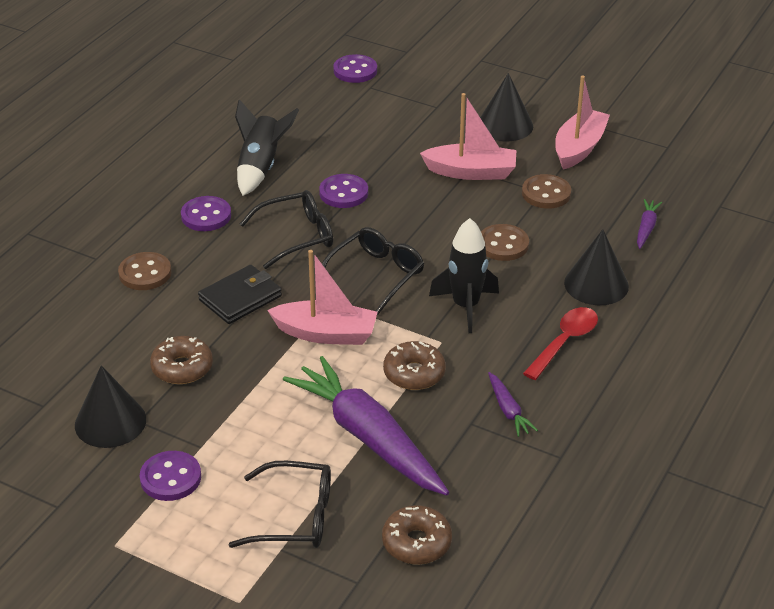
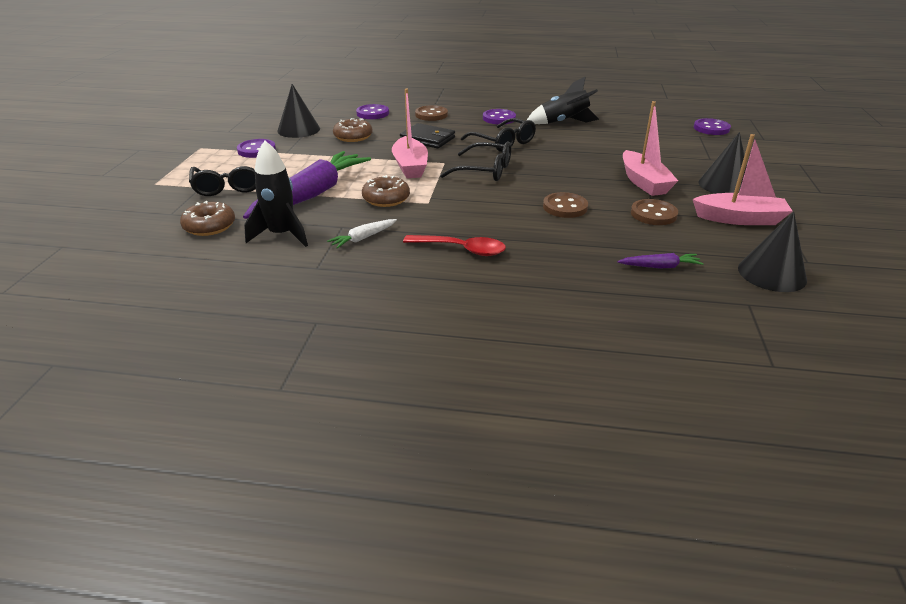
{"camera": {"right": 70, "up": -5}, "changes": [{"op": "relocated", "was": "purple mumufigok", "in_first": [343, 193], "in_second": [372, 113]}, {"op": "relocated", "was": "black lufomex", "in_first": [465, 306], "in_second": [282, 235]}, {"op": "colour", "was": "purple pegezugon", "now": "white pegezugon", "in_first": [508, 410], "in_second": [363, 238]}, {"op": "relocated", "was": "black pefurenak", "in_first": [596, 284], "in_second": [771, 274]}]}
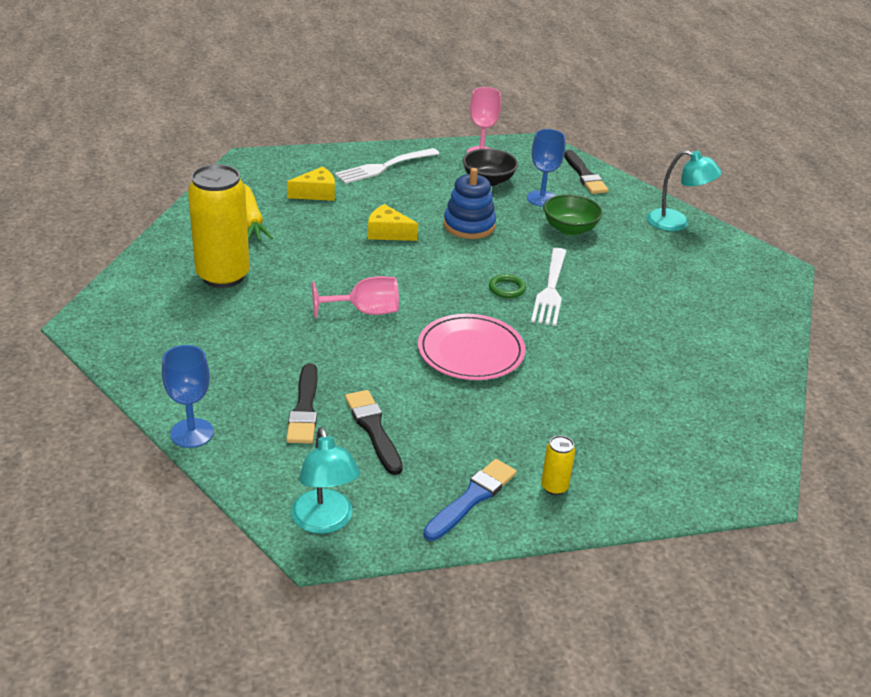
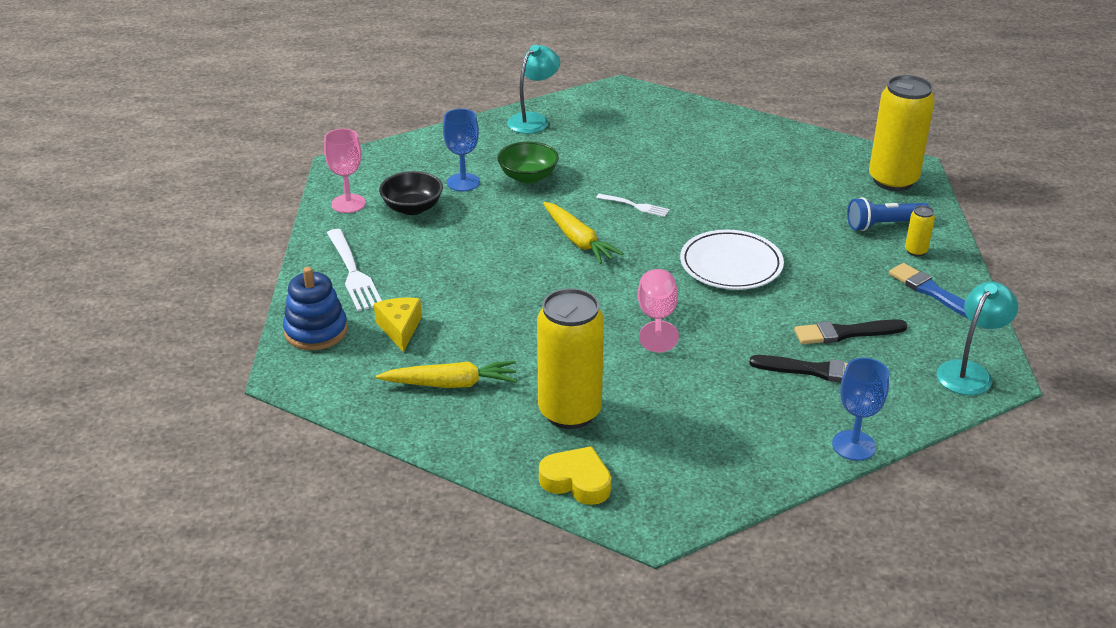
{"camera": {"right": -75, "up": 0}, "changes": [{"op": "spun", "was": "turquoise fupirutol", "in_first": [325, 522], "in_second": [969, 372], "clockwise": -45}, {"op": "missing", "was": "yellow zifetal", "in_first": [388, 233]}, {"op": "colour", "was": "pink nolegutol", "now": "white nolegutol", "in_first": [471, 351], "in_second": [731, 264]}, {"op": "relocated", "was": "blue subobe", "in_first": [469, 226], "in_second": [316, 331]}, {"op": "missing", "was": "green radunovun", "in_first": [507, 289]}, {"op": "size", "was": "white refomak", "in_first": [550, 290], "in_second": [635, 206], "ratio": 0.57}, {"op": "missing", "was": "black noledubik", "in_first": [584, 175]}, {"op": "appeared", "now": "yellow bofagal", "in_second": [577, 481]}, {"op": "appeared", "now": "yellow pegezugon", "in_second": [578, 240]}, {"op": "appeared", "now": "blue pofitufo", "in_second": [884, 225]}, {"op": "appeared", "now": "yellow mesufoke", "in_second": [893, 180]}]}
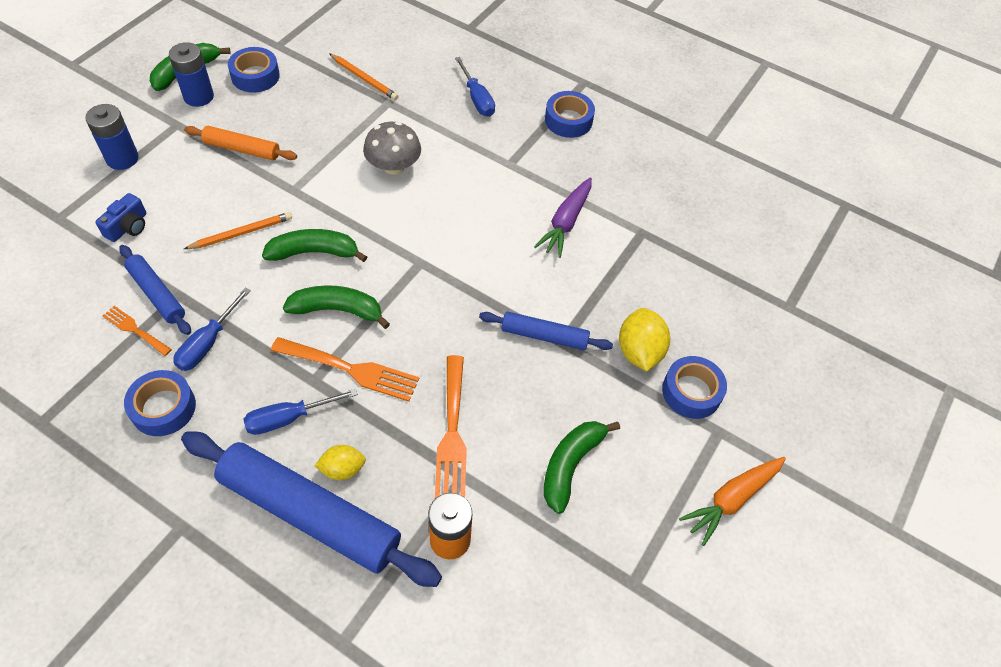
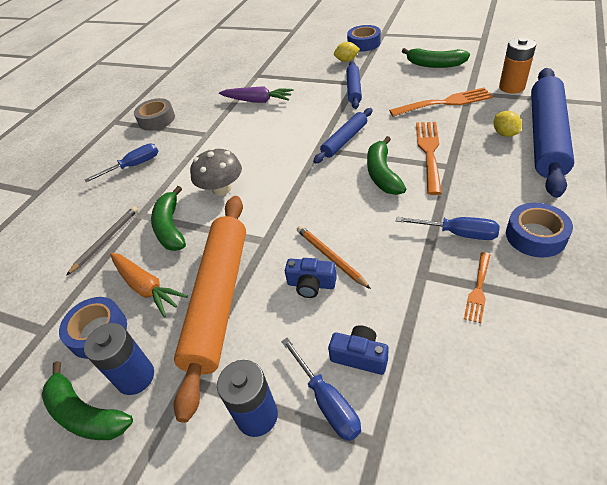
{"camera": {"right": -90, "up": -10}, "changes": [{"op": "relocated", "was": "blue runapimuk", "in_first": [157, 294], "in_second": [344, 140]}, {"op": "size", "was": "orange runapimuk", "in_first": [242, 149], "in_second": [219, 299], "ratio": 1.93}, {"op": "relocated", "was": "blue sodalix", "in_first": [288, 418], "in_second": [327, 402]}, {"op": "relocated", "was": "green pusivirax", "in_first": [314, 252], "in_second": [171, 227]}, {"op": "colour", "was": "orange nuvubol", "now": "grey nuvubol", "in_first": [364, 79], "in_second": [106, 240]}, {"op": "colour", "was": "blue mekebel", "now": "grey mekebel", "in_first": [568, 120], "in_second": [157, 119]}, {"op": "size", "was": "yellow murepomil", "in_first": [639, 351], "in_second": [347, 60], "ratio": 0.63}, {"op": "relocated", "was": "orange pegezugon", "in_first": [731, 499], "in_second": [146, 287]}, {"op": "appeared", "now": "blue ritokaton", "in_second": [311, 284]}]}
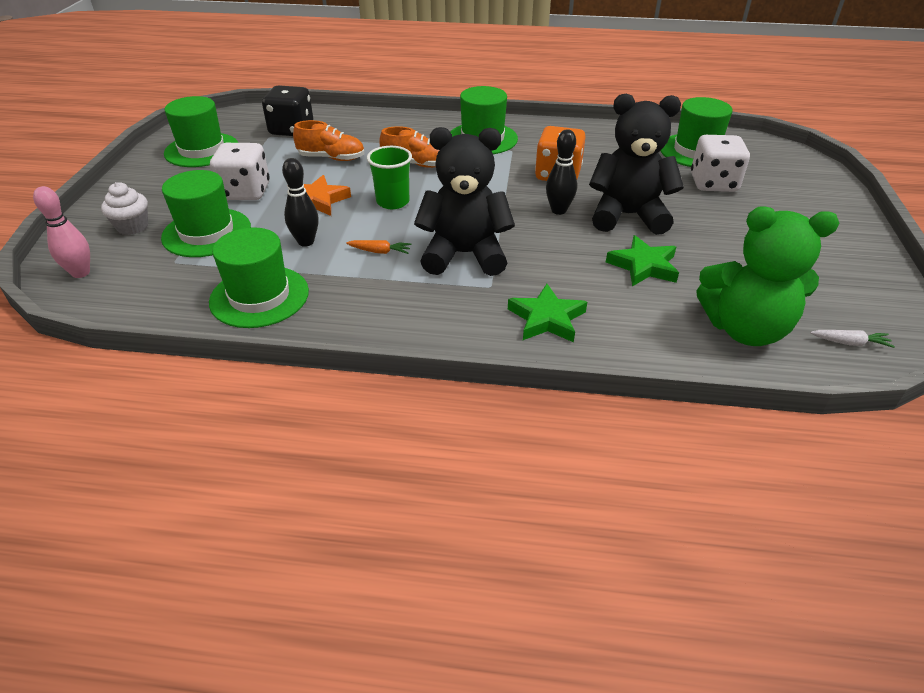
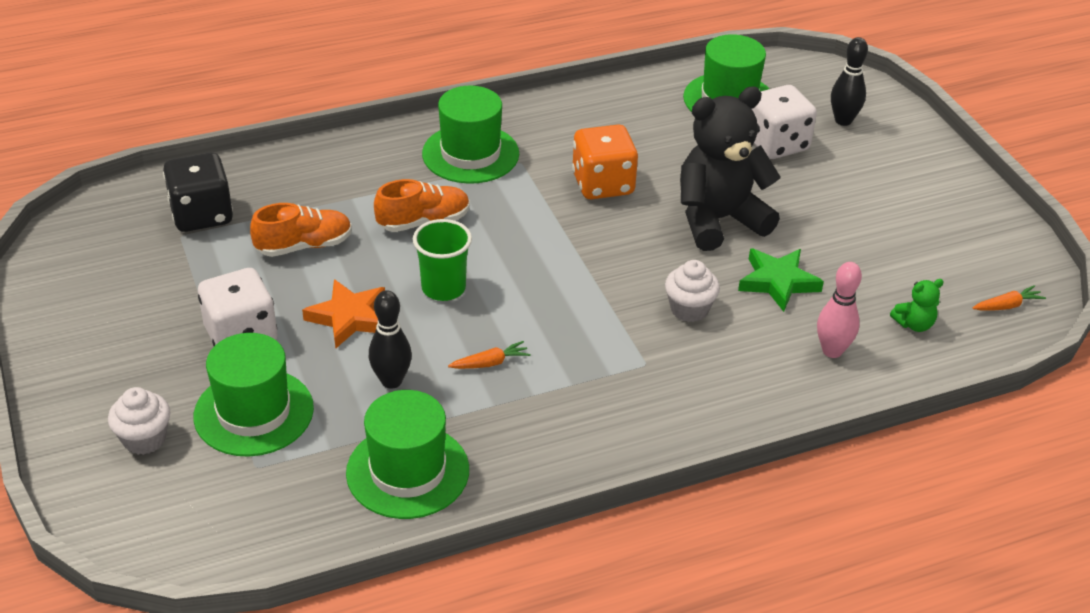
{"camera": {"right": -30, "up": 0}, "changes": [{"op": "relocated", "was": "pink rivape", "in_first": [81, 273], "in_second": [832, 351]}, {"op": "missing", "was": "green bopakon", "in_first": [202, 150]}, {"op": "missing", "was": "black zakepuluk", "in_first": [464, 255]}, {"op": "missing", "was": "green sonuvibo", "in_first": [547, 318]}, {"op": "relocated", "was": "black rivape", "in_first": [558, 210], "in_second": [843, 120]}, {"op": "size", "was": "green zakepuluk", "in_first": [744, 329], "in_second": [914, 324], "ratio": 0.4}, {"op": "colour", "was": "white pegezugon", "now": "orange pegezugon", "in_first": [850, 343], "in_second": [1007, 306]}, {"op": "appeared", "now": "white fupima", "in_second": [689, 309]}]}
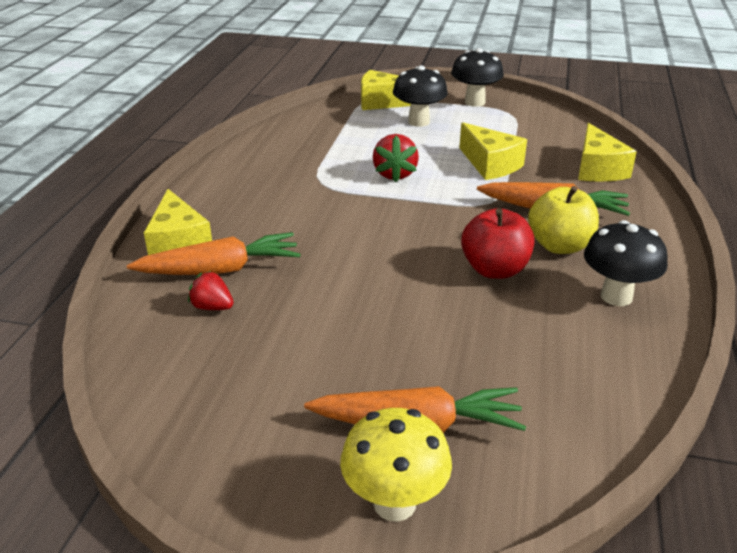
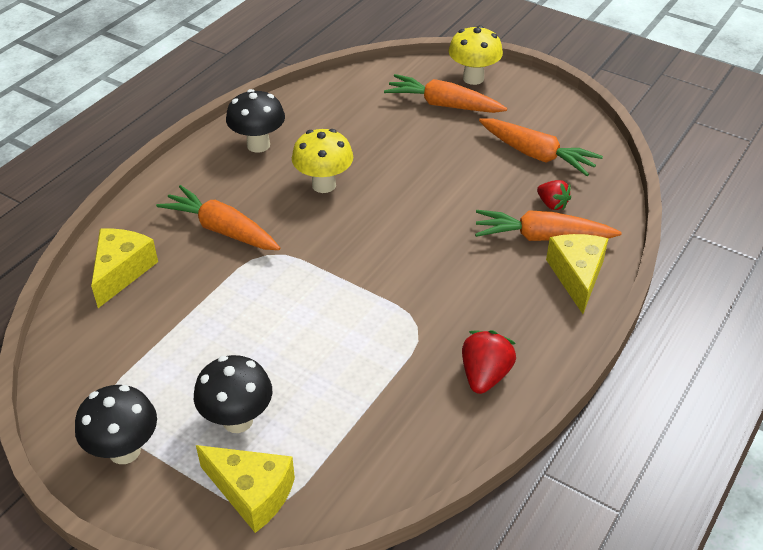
{"camera": {"right": -160, "up": 10}, "changes": [{"op": "relocated", "was": "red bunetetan", "in_first": [394, 174], "in_second": [485, 375]}, {"op": "missing", "was": "yellow zifetal", "in_first": [490, 164]}, {"op": "exchanged", "was": "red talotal", "now": "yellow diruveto", "in_first": [495, 269], "in_second": [324, 185]}, {"op": "missing", "was": "yellow talotal", "in_first": [559, 246]}, {"op": "appeared", "now": "orange pegezugon", "in_second": [536, 155]}]}
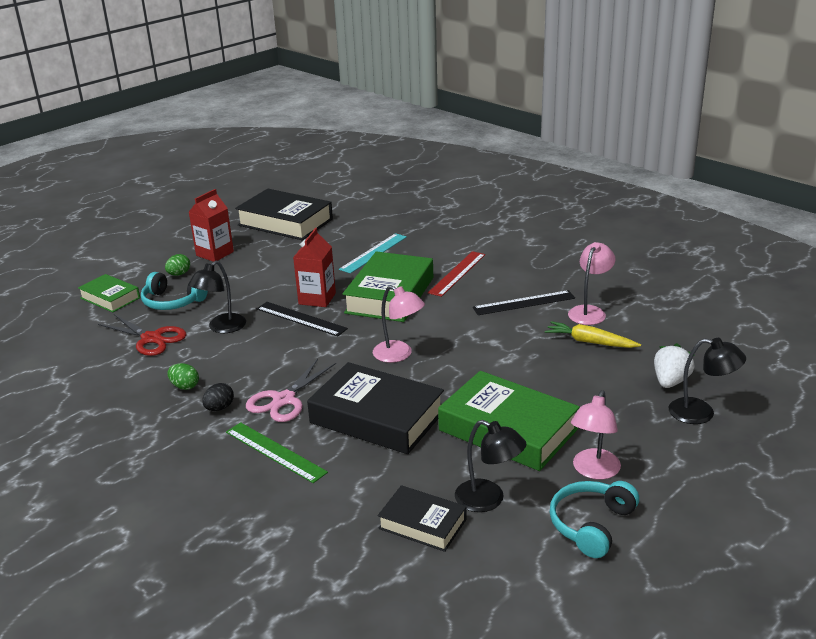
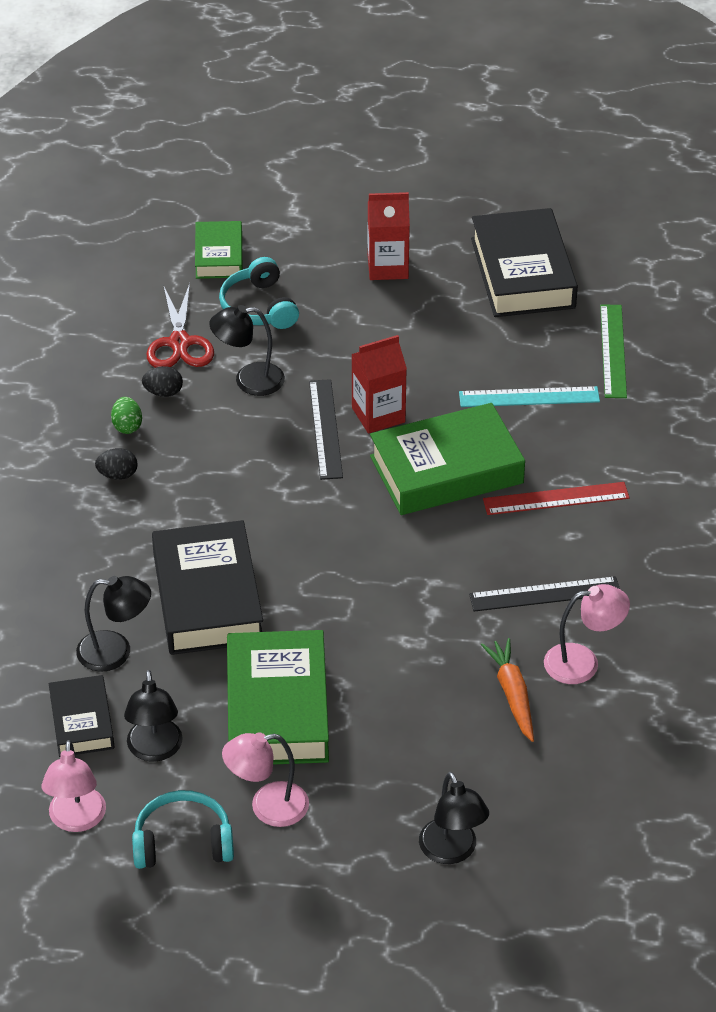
{"camera": {"right": 50, "up": 15}, "changes": [{"op": "missing", "was": "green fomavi", "in_first": [179, 274]}, {"op": "relocated", "was": "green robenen", "in_first": [275, 452], "in_second": [613, 351]}, {"op": "missing", "was": "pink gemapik", "in_first": [284, 400]}, {"op": "relocated", "was": "pink fupirutol", "in_first": [399, 355], "in_second": [76, 820]}, {"op": "spun", "was": "black robenen", "in_first": [524, 303], "in_second": [545, 594], "clockwise": -45}, {"op": "colour", "was": "yellow pegezugon", "now": "orange pegezugon", "in_first": [590, 342], "in_second": [512, 694]}, {"op": "missing", "was": "white bunetetan", "in_first": [670, 381]}, {"op": "appeared", "now": "black fupirutol", "in_second": [115, 652]}, {"op": "appeared", "now": "black fomavi", "in_second": [163, 392]}]}
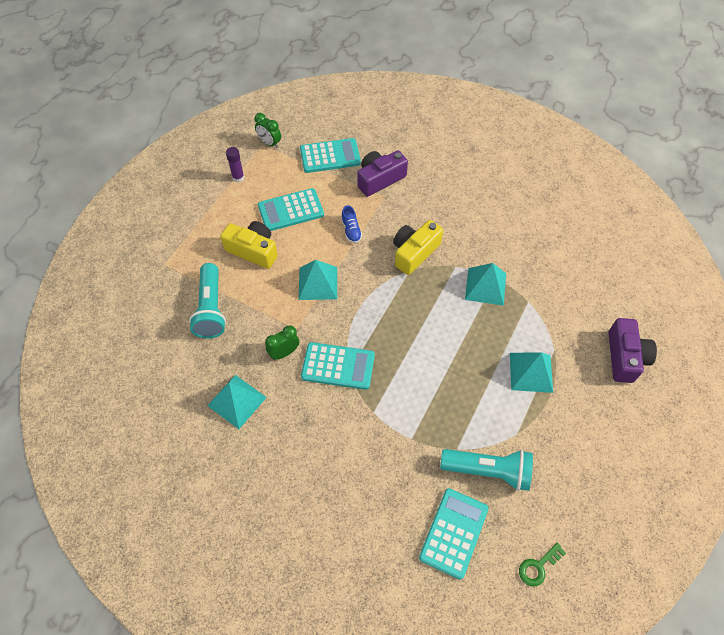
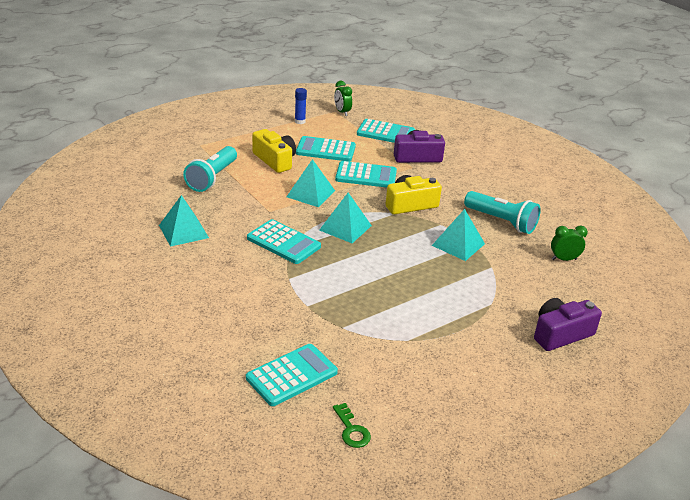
{"camera": {"right": 25, "up": -25}, "changes": [{"op": "colour", "was": "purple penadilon", "now": "blue penadilon", "in_first": [238, 177], "in_second": [300, 121]}, {"op": "relocated", "was": "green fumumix", "in_first": [284, 353], "in_second": [564, 259]}, {"op": "exchanged", "was": "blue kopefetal", "now": "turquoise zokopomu", "in_first": [351, 230], "in_second": [366, 176]}, {"op": "relocated", "was": "turquoise pofitufo", "in_first": [488, 471], "in_second": [501, 221]}, {"op": "relocated", "was": "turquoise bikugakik", "in_first": [531, 372], "in_second": [345, 228]}, {"op": "spun", "was": "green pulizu", "in_first": [538, 566], "in_second": [351, 430], "clockwise": -105}, {"op": "spun", "was": "purple ritokaton", "in_first": [625, 357], "in_second": [560, 334], "clockwise": -150}]}
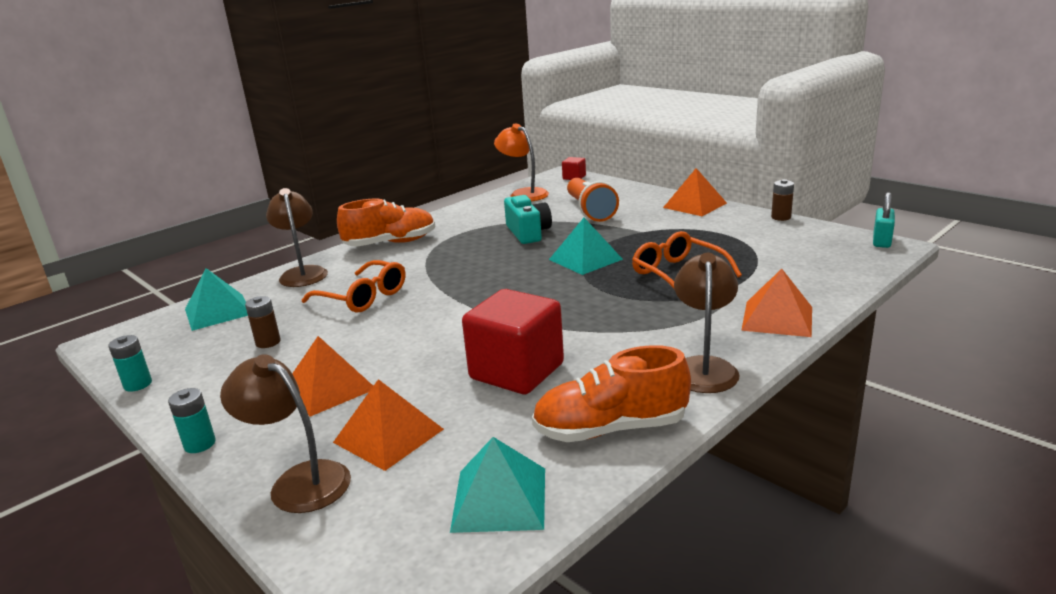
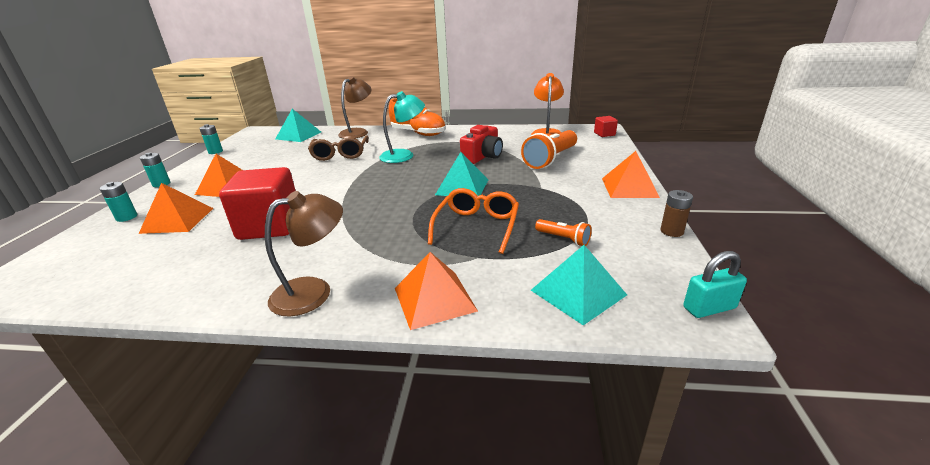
{"camera": {"right": 50, "up": 5}, "changes": [{"op": "exchanged", "was": "brown fupirutol", "now": "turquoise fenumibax", "in_first": [299, 481], "in_second": [126, 217]}, {"op": "missing", "was": "brown fenumibax", "in_first": [268, 342]}, {"op": "colour", "was": "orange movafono", "now": "brown movafono", "in_first": [363, 297], "in_second": [340, 154]}, {"op": "relocated", "was": "turquoise bikugakik", "in_first": [499, 499], "in_second": [578, 292]}, {"op": "colour", "was": "turquoise ritokaton", "now": "red ritokaton", "in_first": [528, 233], "in_second": [483, 156]}, {"op": "missing", "was": "orange kopefetal", "in_first": [610, 429]}, {"op": "appeared", "now": "turquoise fupirutol", "in_second": [404, 155]}, {"op": "appeared", "now": "orange pofitufo", "in_second": [563, 239]}]}
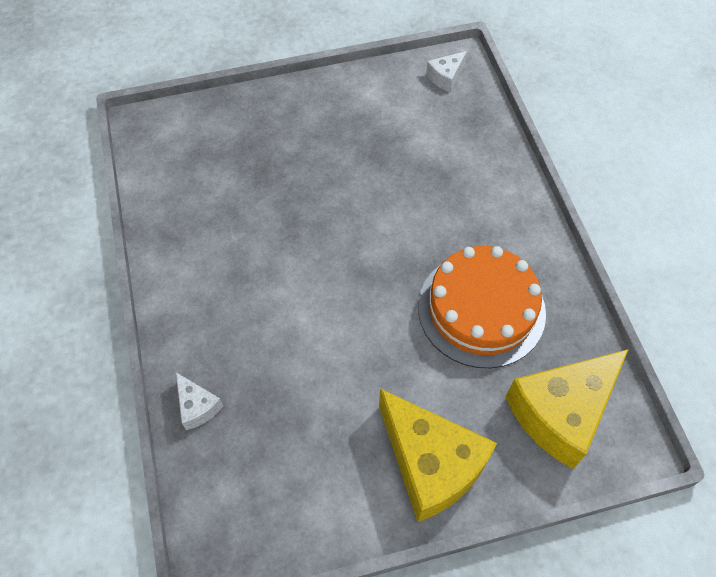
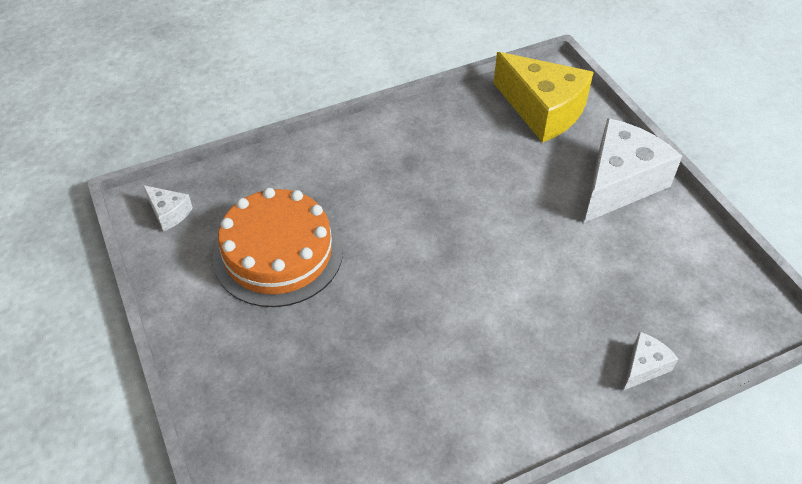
{"camera": {"right": -100, "up": -10}, "changes": [{"op": "colour", "was": "yellow zifetal", "now": "white zifetal", "in_first": [431, 464], "in_second": [619, 183]}, {"op": "relocated", "was": "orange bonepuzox", "in_first": [481, 309], "in_second": [278, 253]}]}
